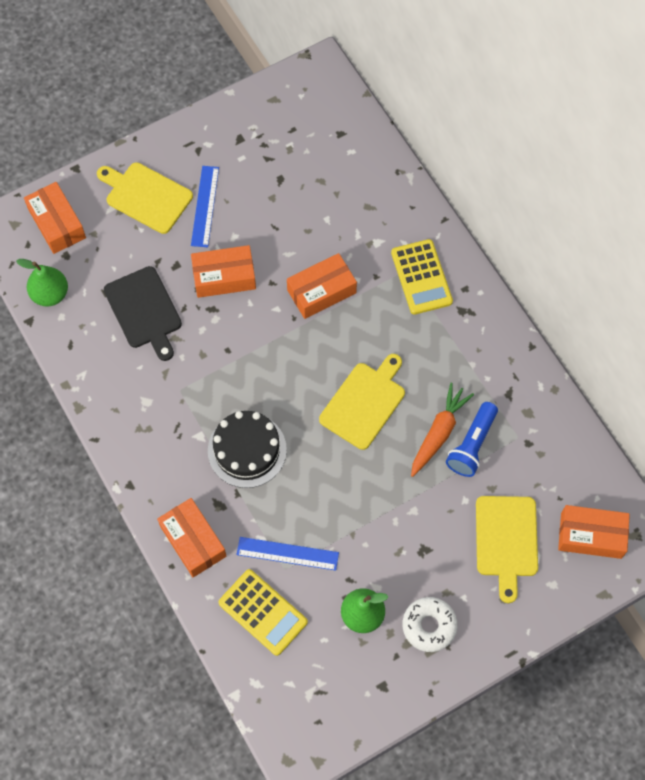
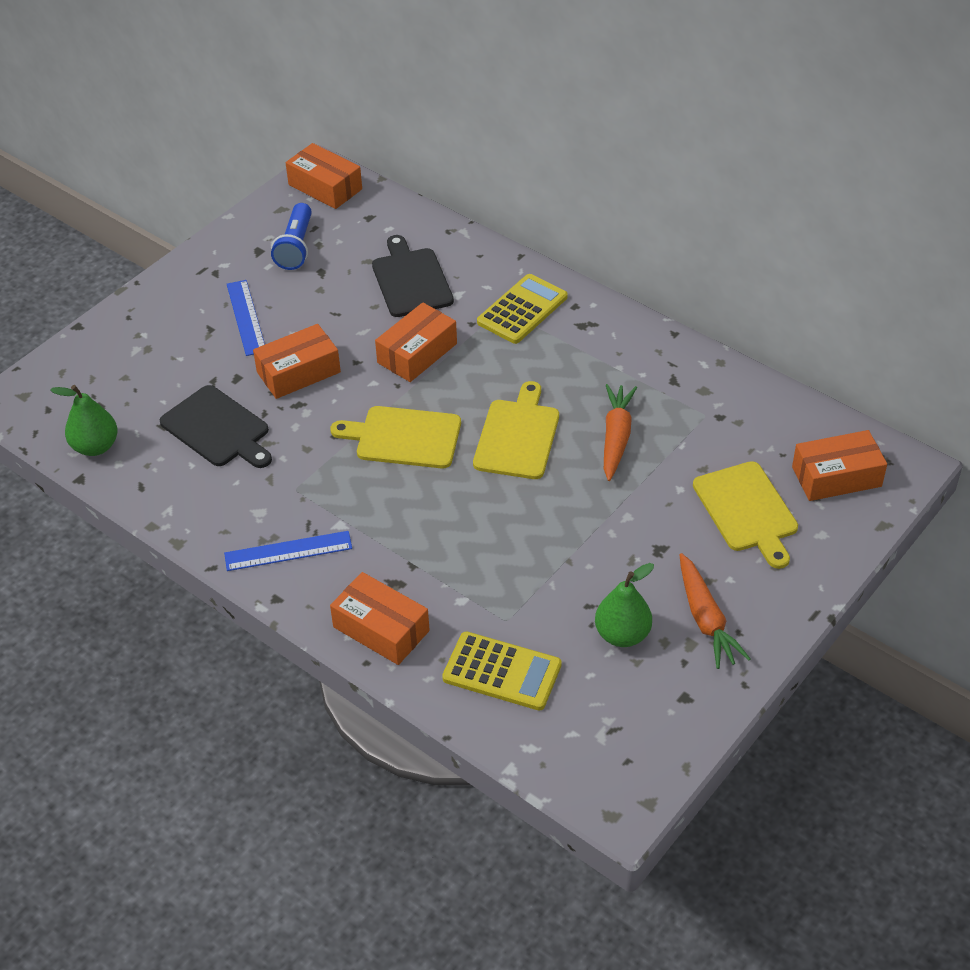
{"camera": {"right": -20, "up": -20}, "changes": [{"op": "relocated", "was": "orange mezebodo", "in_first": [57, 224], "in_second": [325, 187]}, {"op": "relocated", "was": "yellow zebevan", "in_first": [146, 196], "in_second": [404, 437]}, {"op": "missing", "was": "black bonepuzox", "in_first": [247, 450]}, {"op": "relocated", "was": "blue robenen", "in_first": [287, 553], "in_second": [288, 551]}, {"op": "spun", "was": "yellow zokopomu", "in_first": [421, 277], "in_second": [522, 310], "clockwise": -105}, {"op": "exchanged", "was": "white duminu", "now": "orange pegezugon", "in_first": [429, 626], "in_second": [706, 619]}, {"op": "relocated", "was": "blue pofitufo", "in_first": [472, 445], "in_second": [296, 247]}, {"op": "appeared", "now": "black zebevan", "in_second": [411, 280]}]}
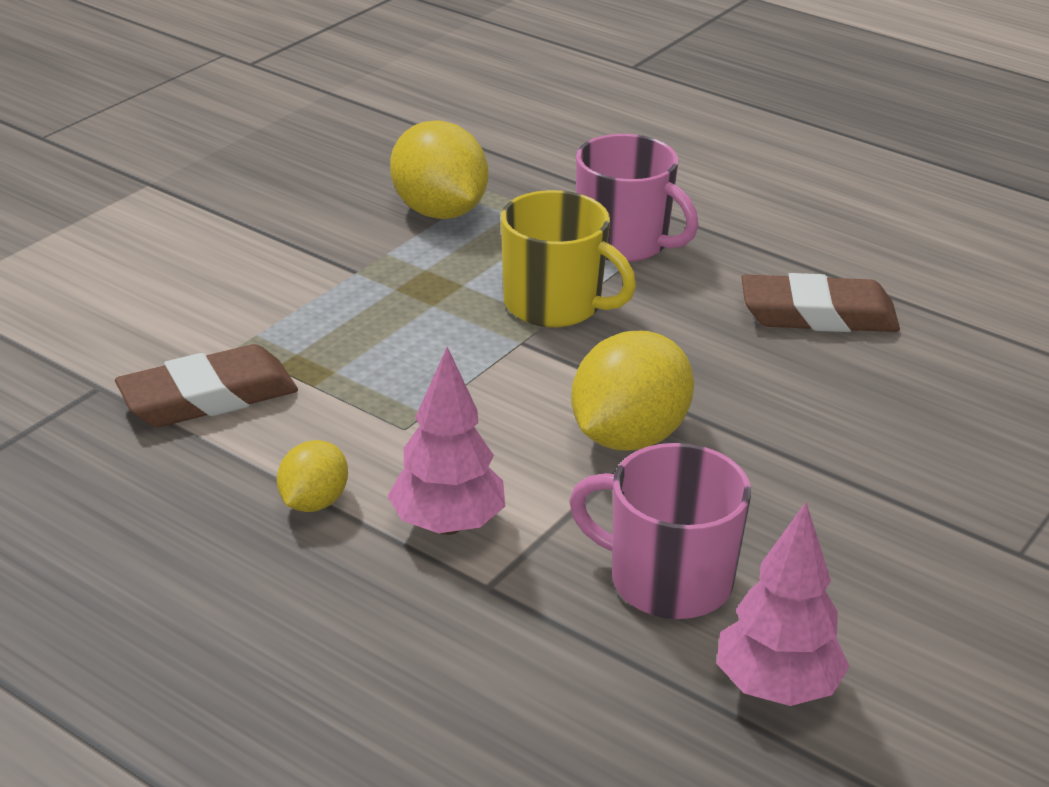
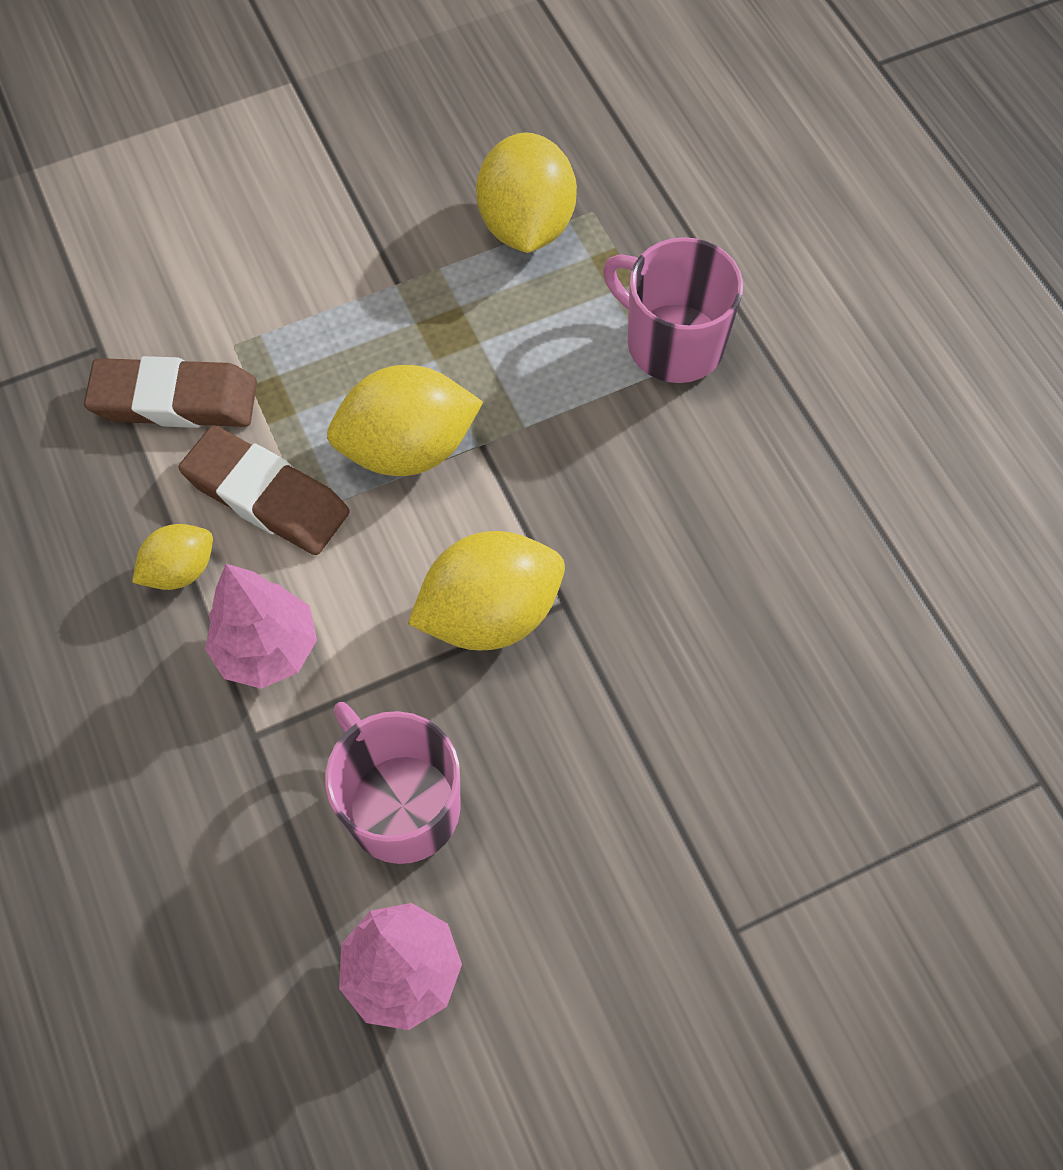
{"camera": {"right": 30, "up": 30}, "changes": [{"op": "missing", "was": "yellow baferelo", "in_first": [555, 305]}, {"op": "spun", "was": "pink baferelo", "in_first": [624, 242], "in_second": [672, 343], "clockwise": 150}, {"op": "relocated", "was": "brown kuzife", "in_first": [818, 315], "in_second": [267, 496]}, {"op": "appeared", "now": "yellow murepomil", "in_second": [408, 448]}]}
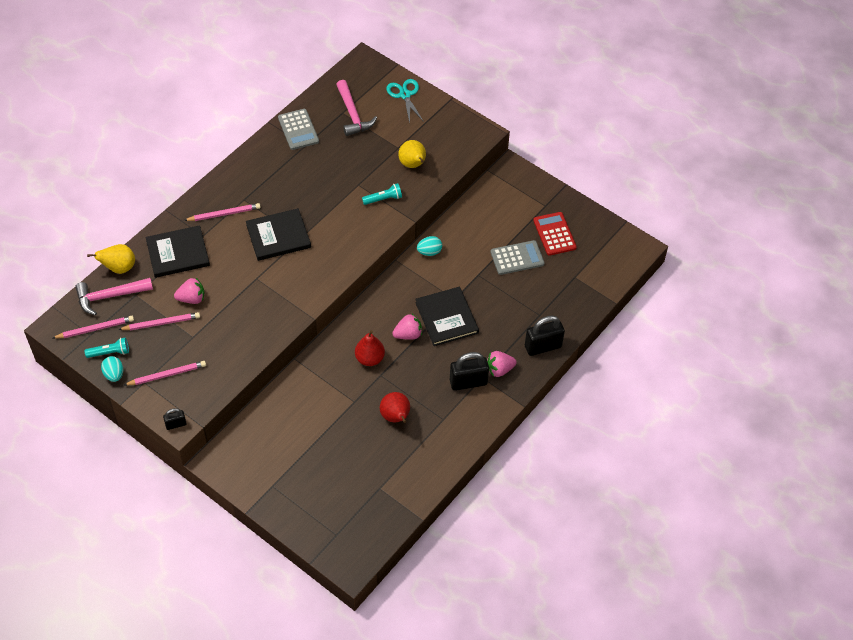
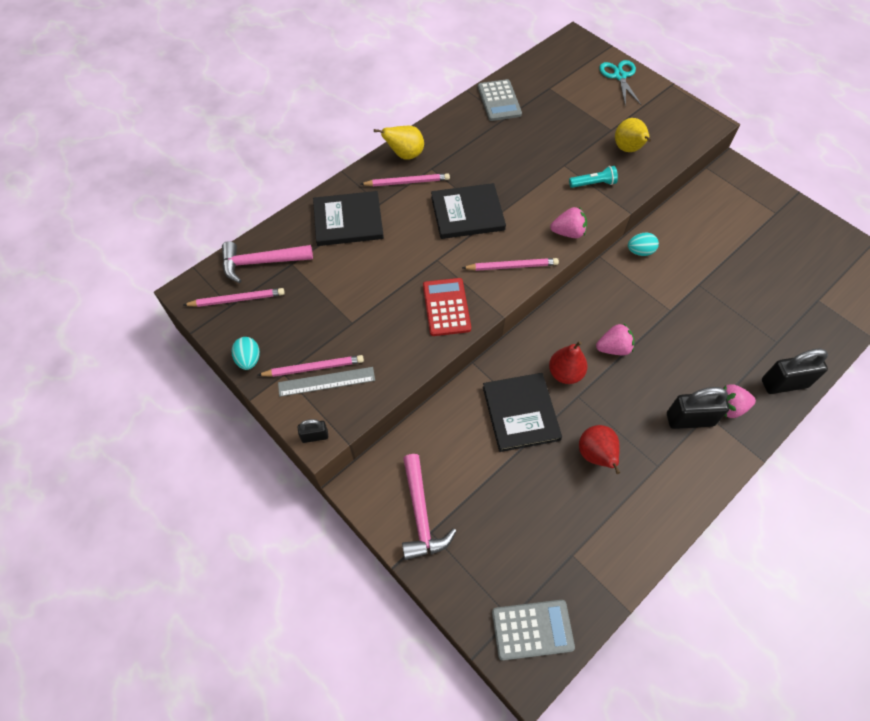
{"camera": {"right": 10, "up": 5}, "changes": [{"op": "missing", "was": "turquoise pofitufo", "in_first": [109, 352]}, {"op": "relocated", "was": "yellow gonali", "in_first": [119, 268], "in_second": [405, 155]}, {"op": "relocated", "was": "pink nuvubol", "in_first": [161, 323], "in_second": [512, 266]}, {"op": "relocated", "was": "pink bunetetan", "in_first": [192, 298], "in_second": [568, 232]}, {"op": "relocated", "was": "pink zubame", "in_first": [352, 114], "in_second": [420, 514]}, {"op": "relocated", "was": "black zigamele", "in_first": [446, 318], "in_second": [521, 413]}, {"op": "relocated", "was": "grey zokopomu", "in_first": [517, 258], "in_second": [532, 629]}, {"op": "relocated", "was": "red zokopomu", "in_first": [554, 234], "in_second": [446, 307]}, {"op": "appeared", "now": "grey robenen", "in_second": [326, 381]}]}
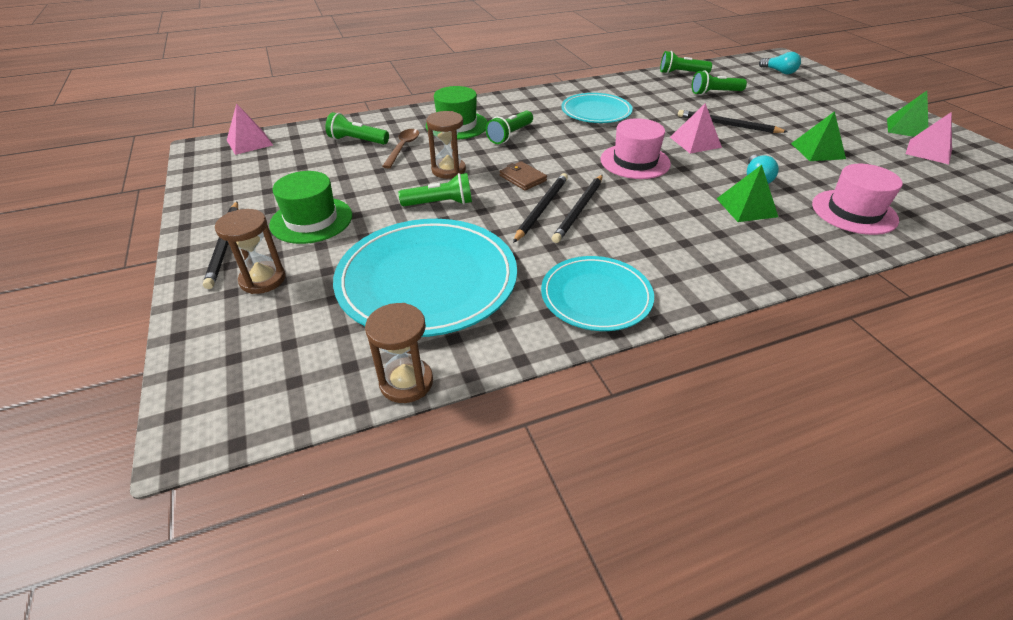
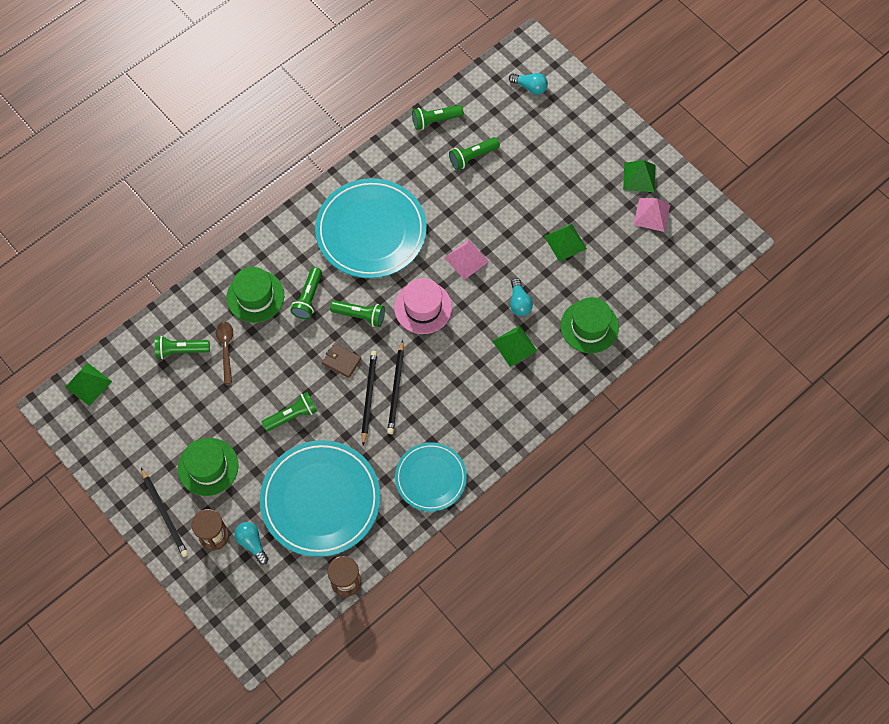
{"camera": {"right": -20, "up": 25}, "changes": [{"op": "colour", "was": "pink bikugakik", "now": "green bikugakik", "in_first": [249, 142], "in_second": [88, 384]}, {"op": "missing", "was": "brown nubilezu", "in_first": [448, 170]}, {"op": "size", "was": "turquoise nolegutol", "in_first": [596, 112], "in_second": [371, 231], "ratio": 1.67}, {"op": "missing", "was": "black nuvubol", "in_first": [727, 125]}, {"op": "colour", "was": "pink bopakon", "now": "green bopakon", "in_first": [854, 212], "in_second": [589, 326]}, {"op": "appeared", "now": "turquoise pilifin", "in_second": [252, 543]}, {"op": "appeared", "now": "green pofitufo", "in_second": [360, 315]}]}
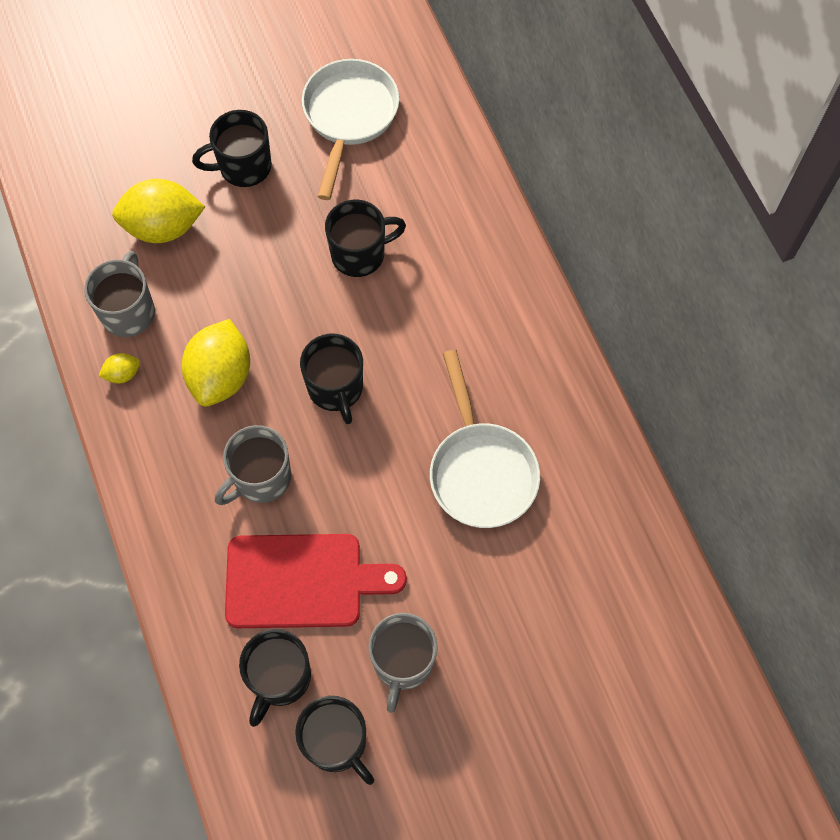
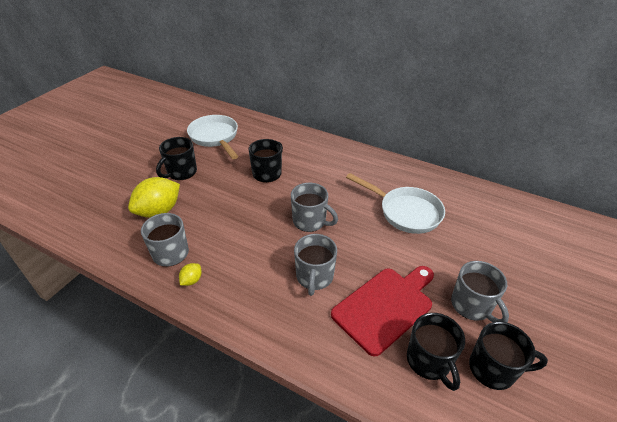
{"camera": {"right": -40, "up": -25}, "changes": [{"op": "missing", "was": "yellow murepomil", "in_first": [221, 376]}, {"op": "colour", "was": "black baferelo", "now": "grey baferelo", "in_first": [336, 389], "in_second": [310, 221]}]}
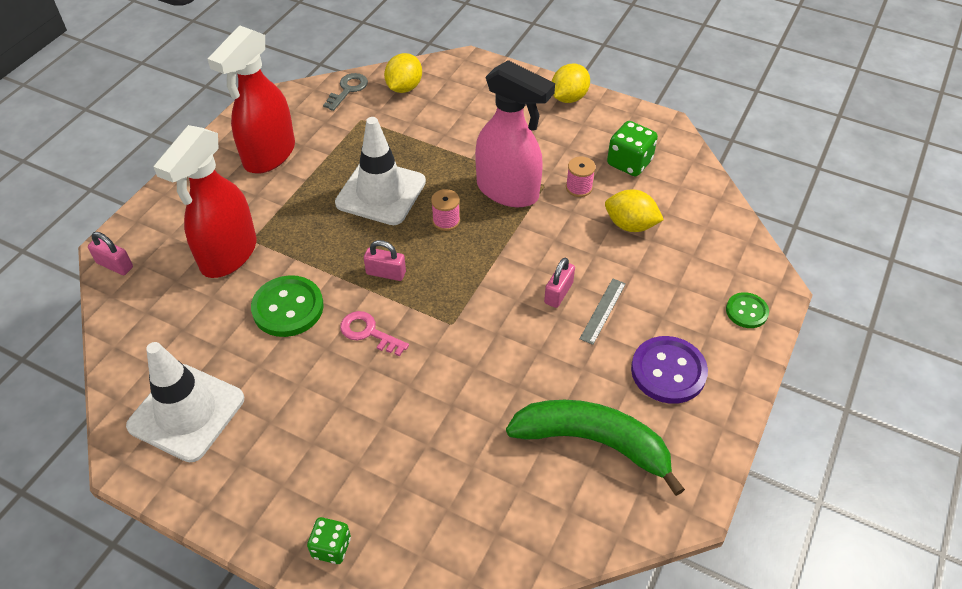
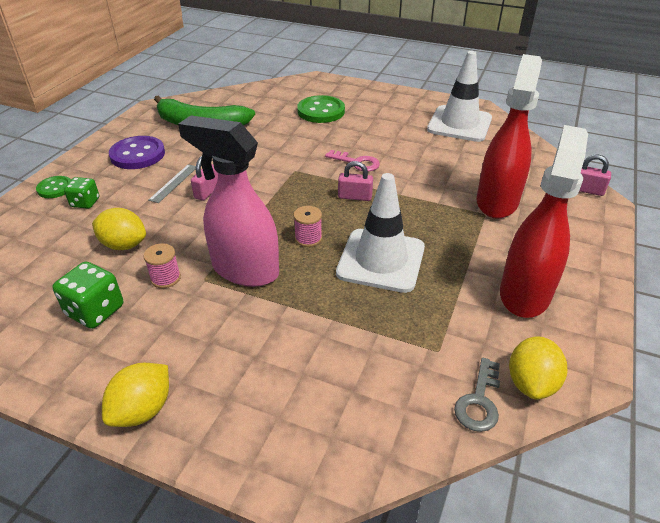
{"camera": {"right": 175, "up": -10}, "changes": [{"op": "relocated", "was": "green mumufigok", "in_first": [288, 308], "in_second": [321, 111]}, {"op": "relocated", "was": "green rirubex", "in_first": [331, 547], "in_second": [85, 202]}, {"op": "relocated", "was": "yellow murepomil", "in_first": [404, 87], "in_second": [531, 383]}]}
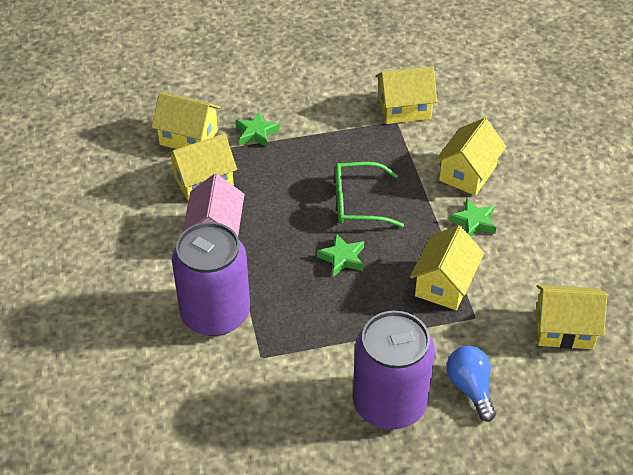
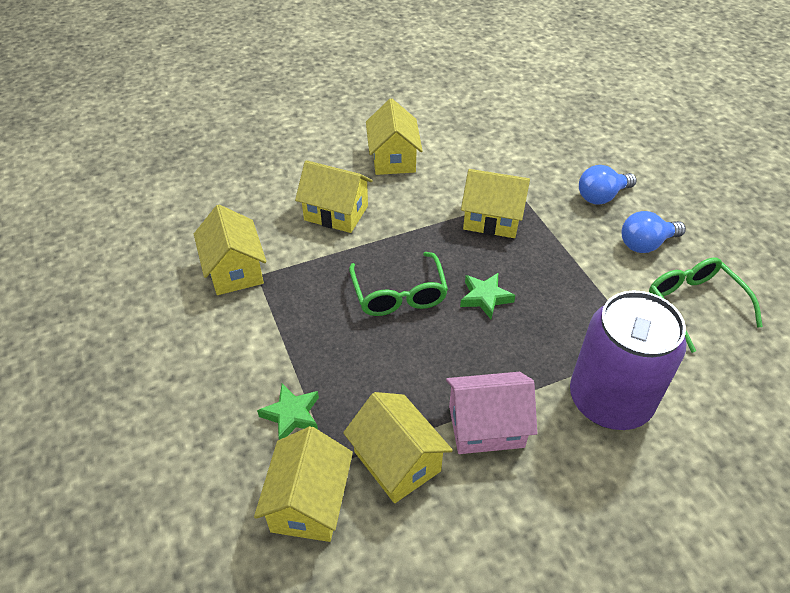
{"camera": {"right": -100, "up": 0}, "changes": [{"op": "exchanged", "was": "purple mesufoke", "now": "blue pilifin", "in_first": [389, 403], "in_second": [646, 244]}, {"op": "missing", "was": "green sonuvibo", "in_first": [474, 222]}, {"op": "relocated", "was": "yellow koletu", "in_first": [564, 329], "in_second": [393, 159]}, {"op": "appeared", "now": "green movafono", "in_second": [695, 305]}]}
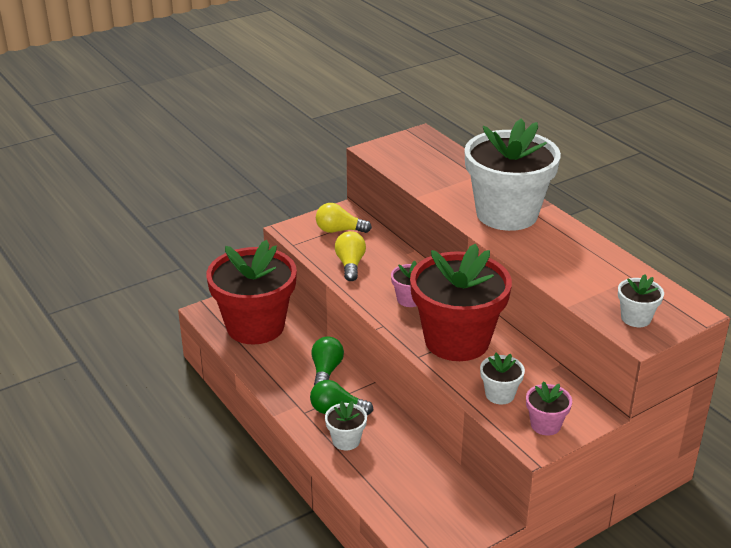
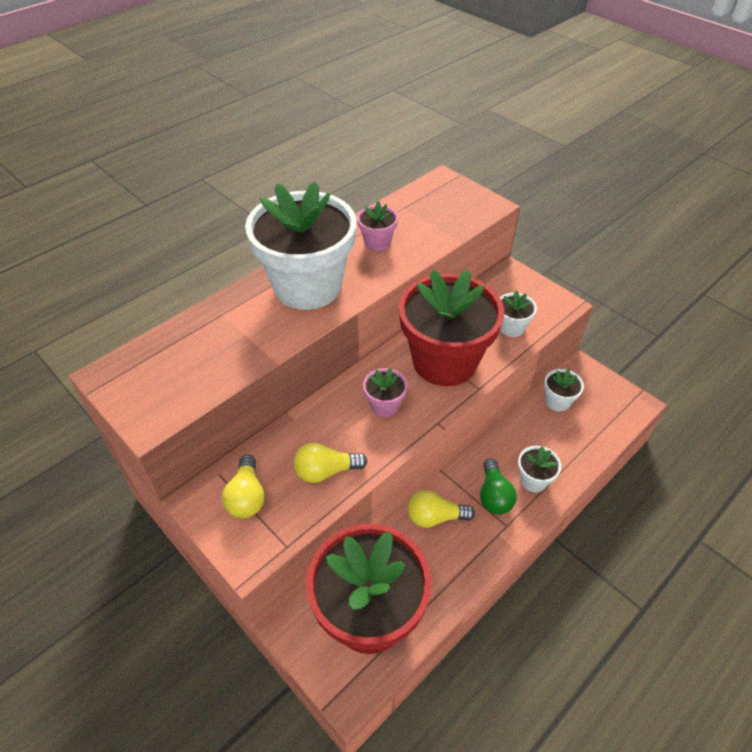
{"camera": {"right": -100, "up": 15}, "changes": [{"op": "colour", "was": "green pilifin", "now": "yellow pilifin", "in_first": [326, 371], "in_second": [435, 517]}, {"op": "relocated", "was": "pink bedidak", "in_first": [545, 425], "in_second": [377, 242]}, {"op": "relocated", "was": "white bedidak", "in_first": [636, 318], "in_second": [557, 401]}]}
